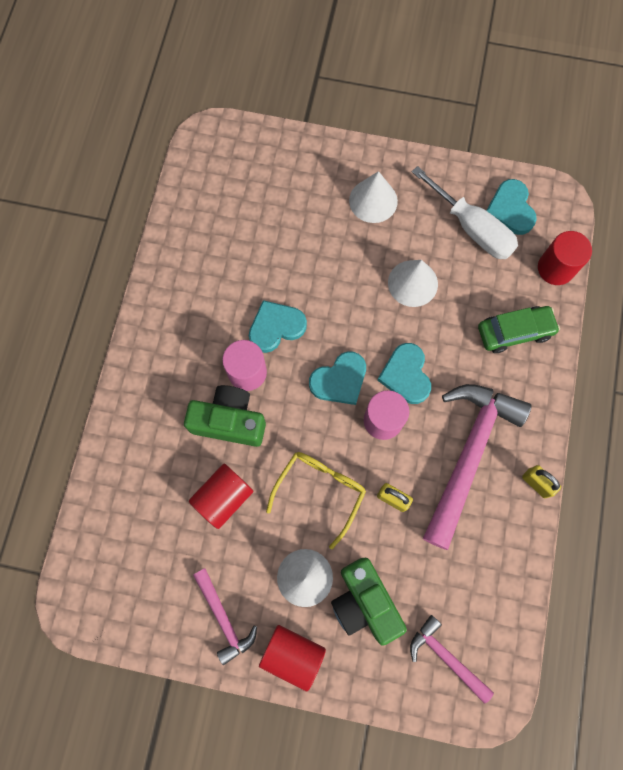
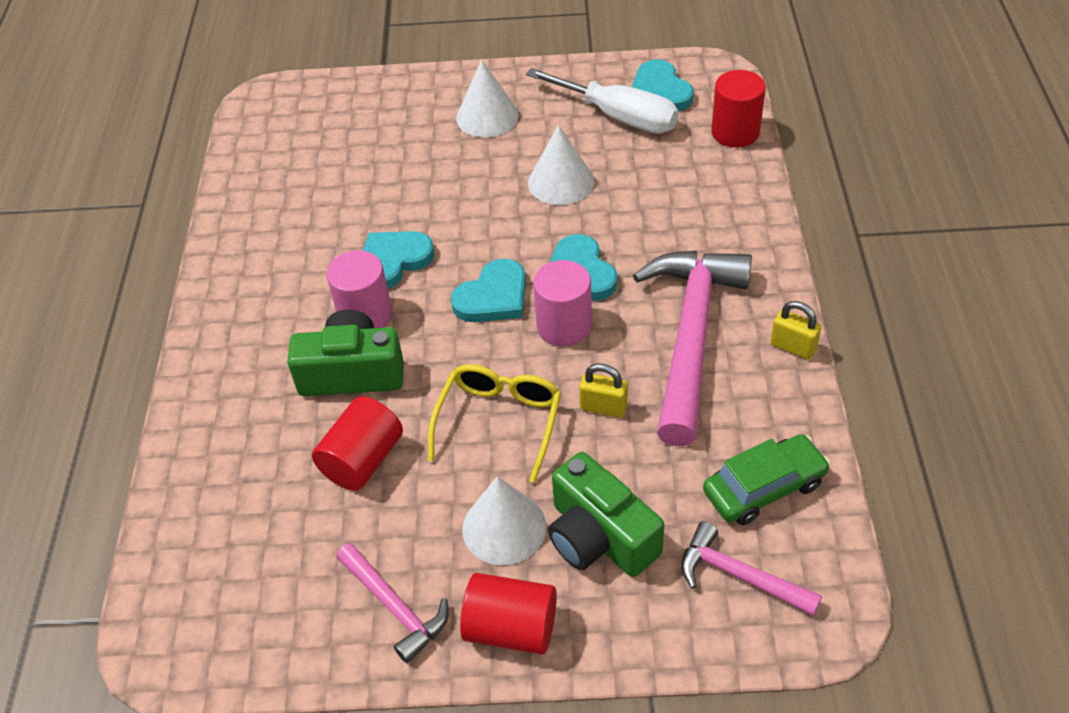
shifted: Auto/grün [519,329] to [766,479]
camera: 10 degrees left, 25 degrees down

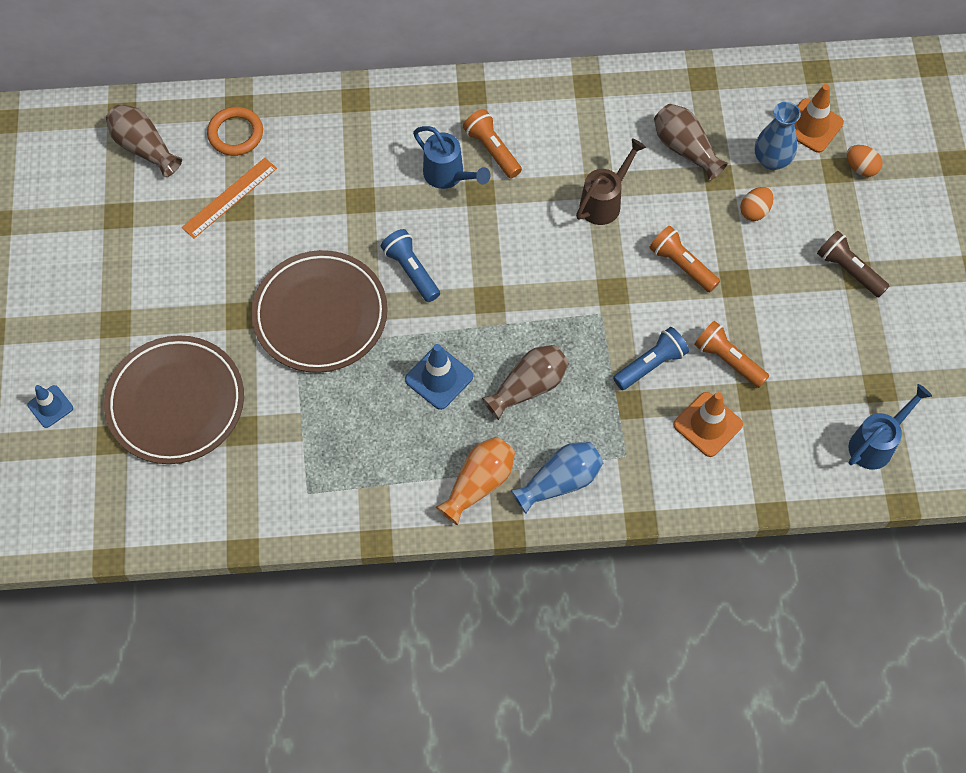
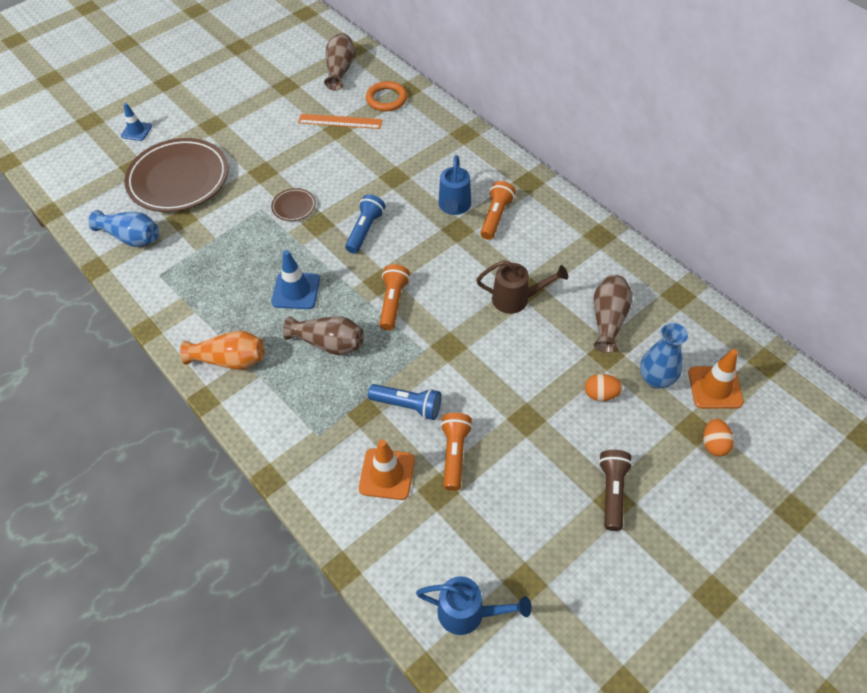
shifted: Vase/blau [557,478] to [123,228]; Taschenlampe/orange [684,259] to [395,297]
scaled: Teller/braun [319,311] = [293,204] x0.42
camera: 55 degrees right, 10 degrees down

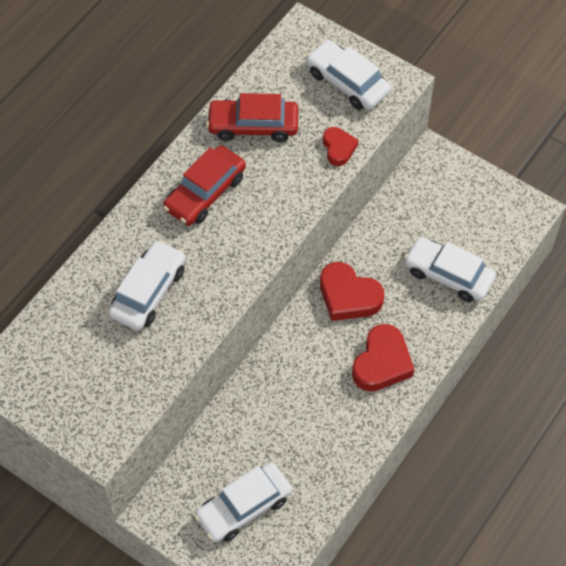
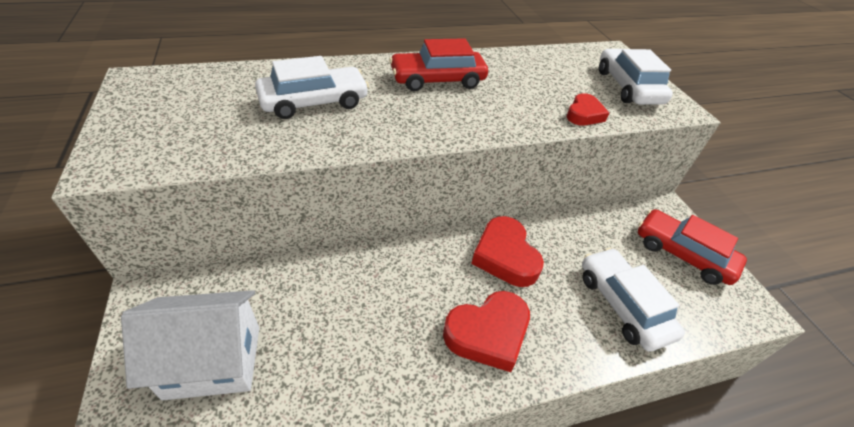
shifted: Auto/rot [252,117] to [692,247]
swapped: Auto/weiß [243,502] to Haus/weiß [190,345]
camera: 35 degrees right, 15 degrees down

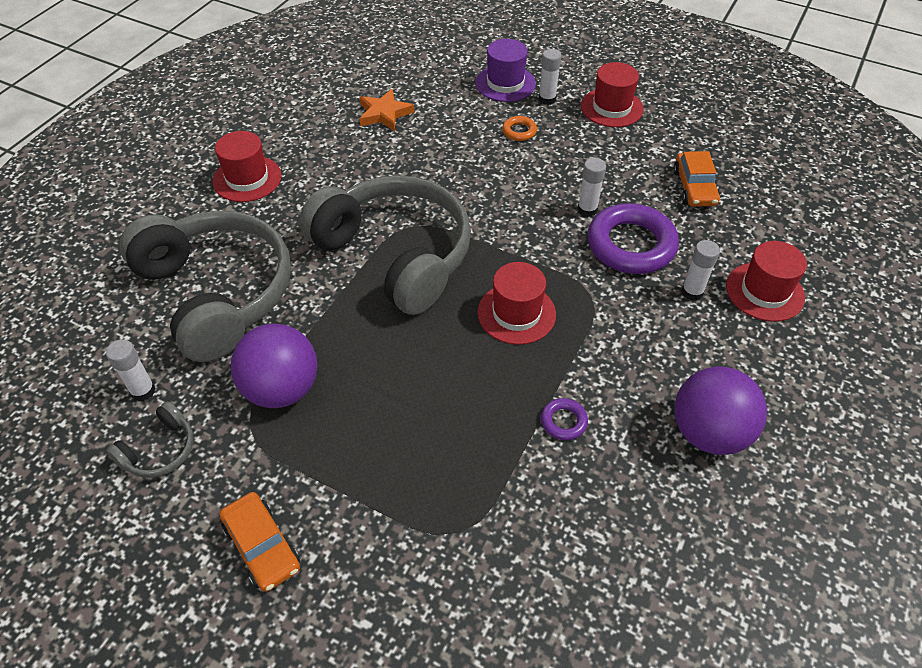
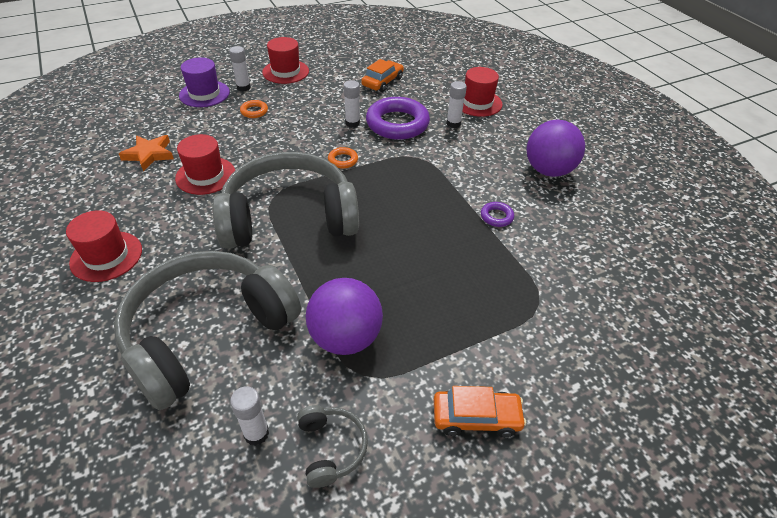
new: Ring/orange [343,158]
shifted: Hut/rot [516,303] to [205,164]
rotated: Kopfhörer/grau [205,286] = [207,330] 45 degrees counterclockwise; Auto/orange [696,178] = [382,75] 90 degrees counterclockwise
camera: 55 degrees left, 5 degrees down

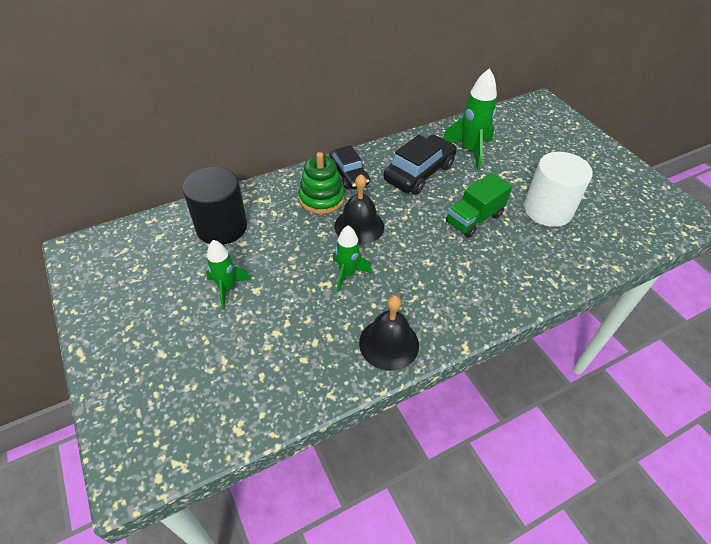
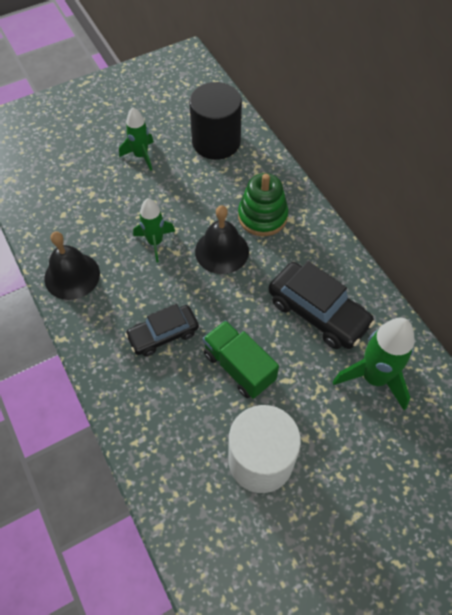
shifted: Auto/schwarz [349,167] to [162,330]
camera: 90 degrees right, 10 degrees up

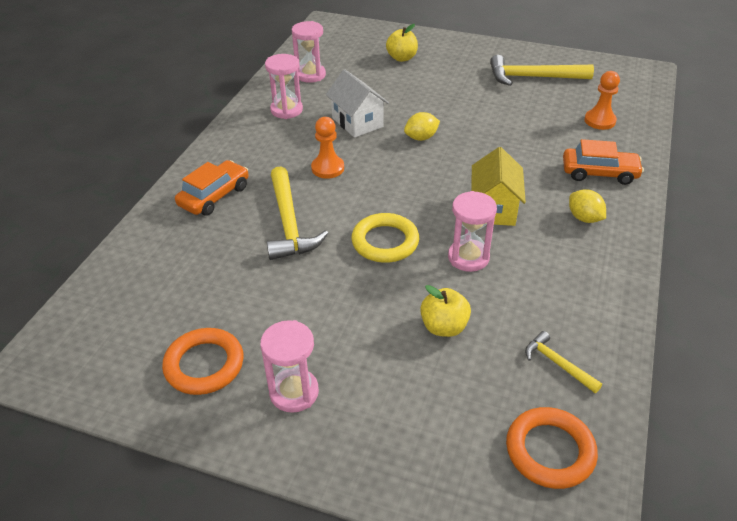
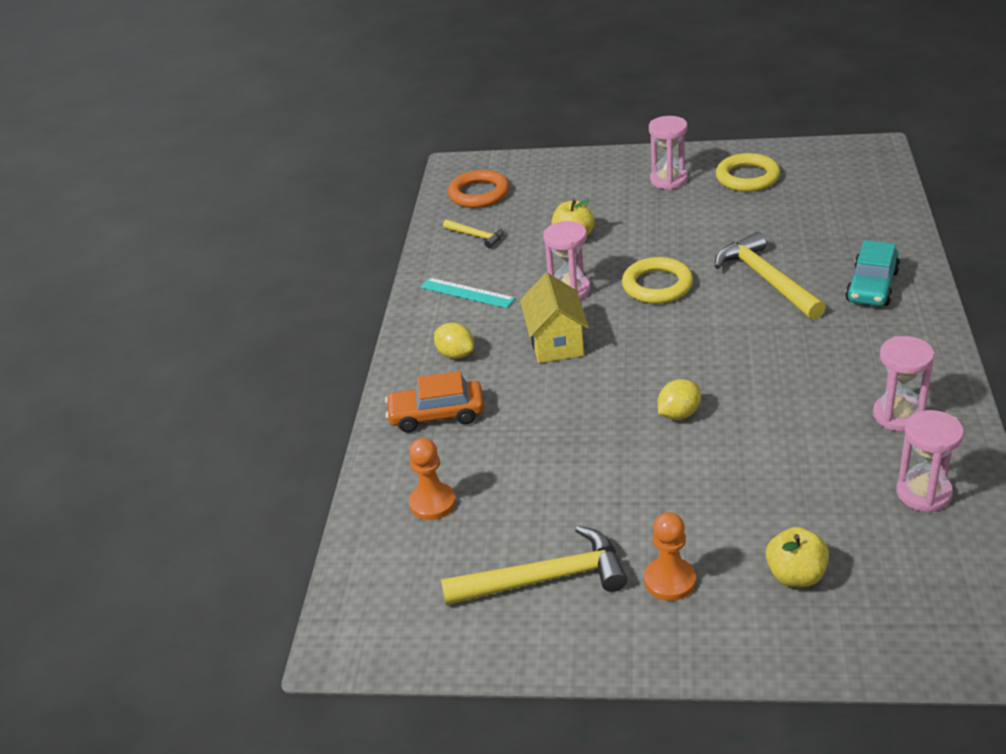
gone: Haus/weiß [357,103]
new: Lineal/türkis [467,293]
shifted: Bauer/orange [327,148] to [670,556]
repainted: Ring/orange [203,361] to Ring/gelb [748,172]; Auto/orange [212,188] to Auto/türkis [872,273]
camera: 170 degrees right, 5 degrees down

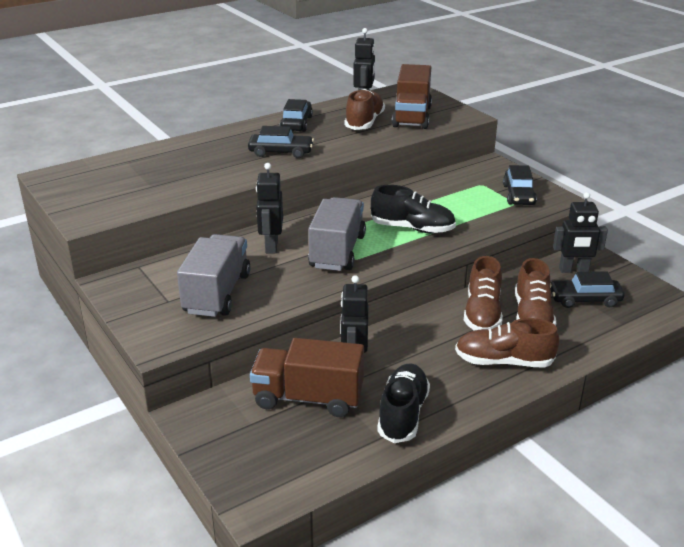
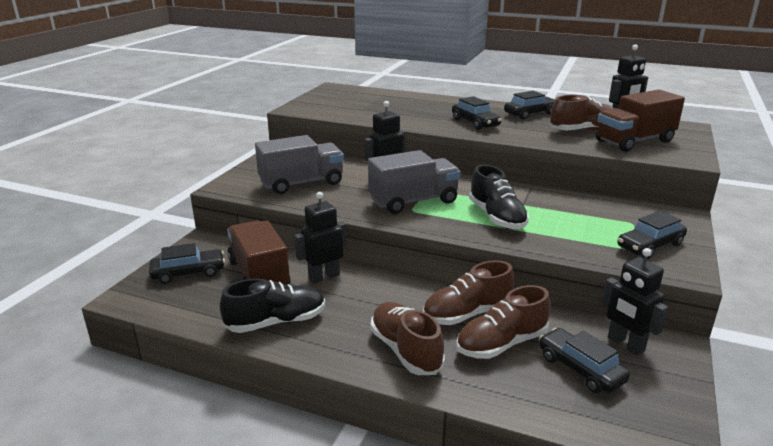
new: Auto/schwarz [187,263]
camera: 55 degrees right, 5 degrees down

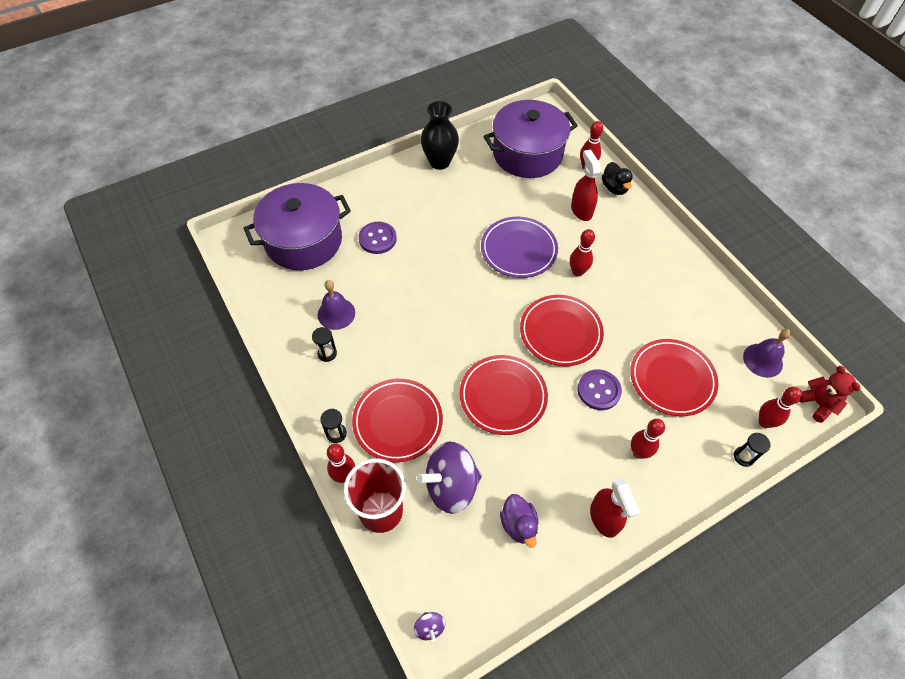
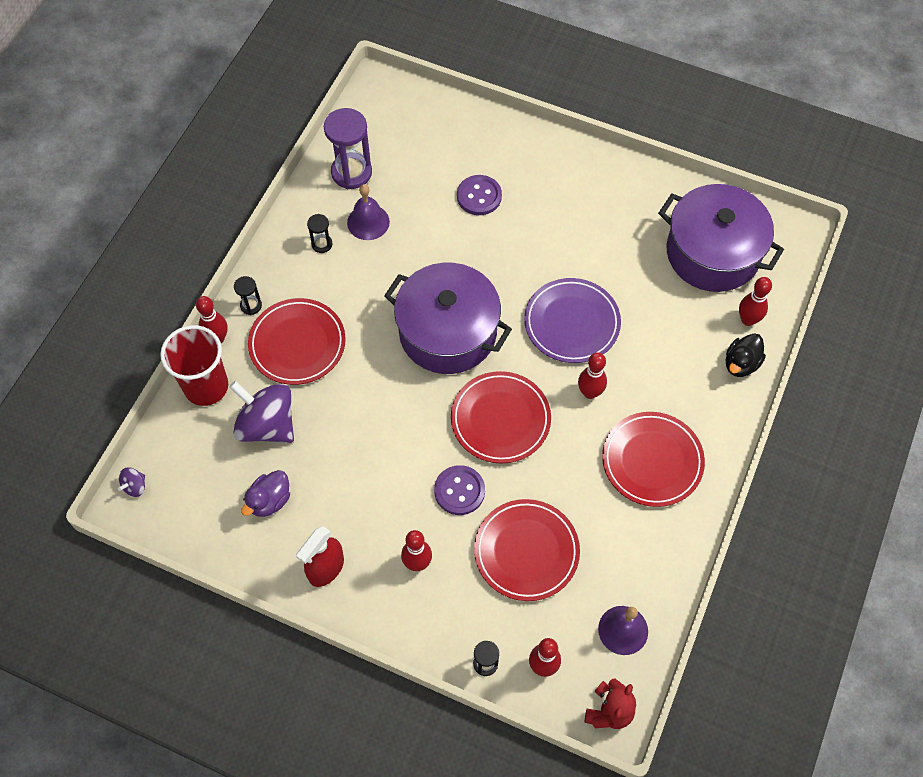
gone: Vase/schwarz [440,135]; Sprühflasche/rot [586,185]
new: Sanduhr/lila [348,148]
shifted: Kochtopf/lila [297,226] to [448,318]; Teller/rot [504,395] to [653,459]
camera: 55 degrees right, 5 degrees up

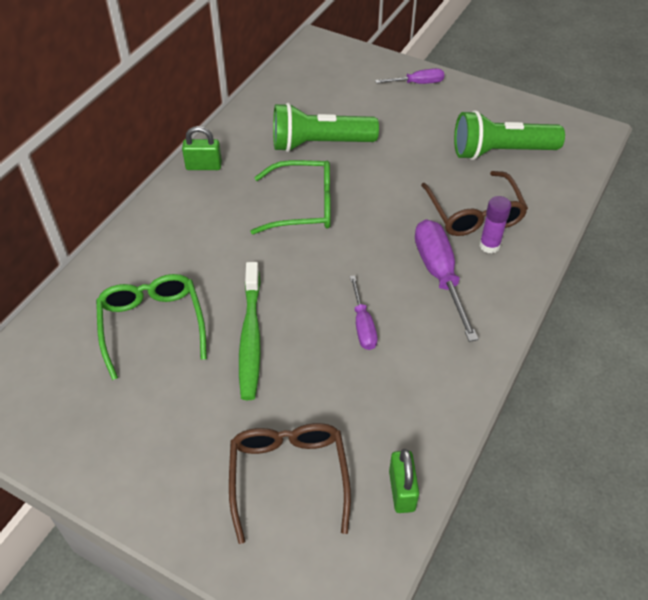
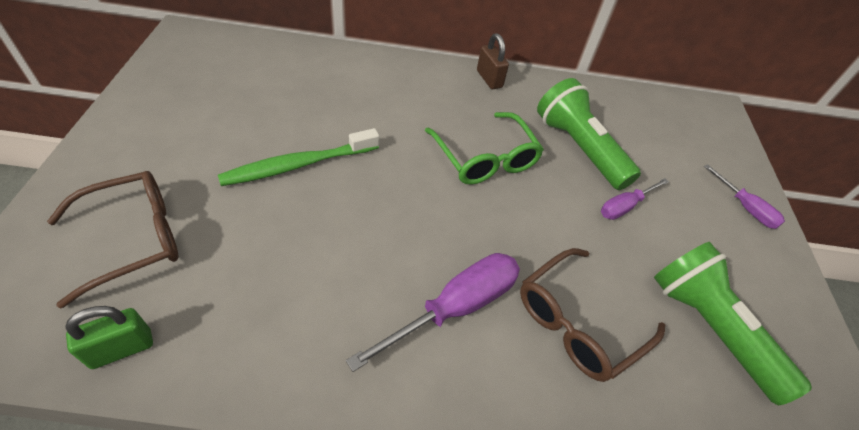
gone: Brille/grün [151,327]; Klebestift/lila [495,224]
shifted: Schraubenzieher/lila [364,312] to [635,199]
repainted: Vorhängeschloss/grün [202,148] to Vorhängeschloss/braun [493,61]
camera: 60 degrees right, 0 degrees up

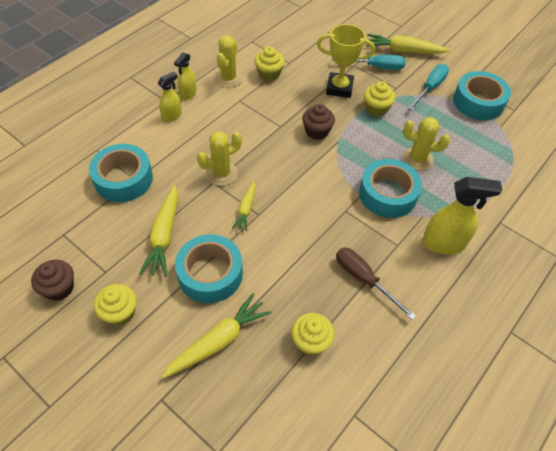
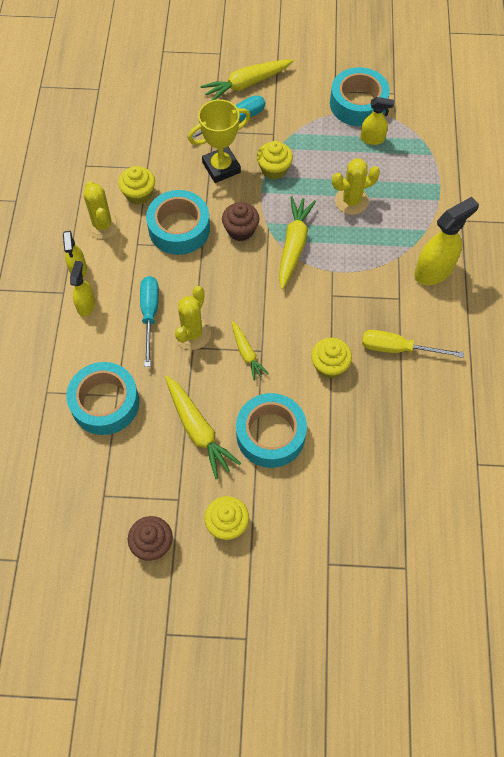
new: Sprühflasche/gelb [377,121]
shifted: Schraubenzieher/türkis [428,87] to [149,321]; Klebeband/türkis [390,188] to [178,222]; Karotte/gelb [216,335] to [297,242]; Muffin/gelb [312,334] to [331,358]
repainted: Schraubenzieher/braun [376,284] to Schraubenzieher/gelb [413,344]
camera: 35 degrees left, 10 degrees up

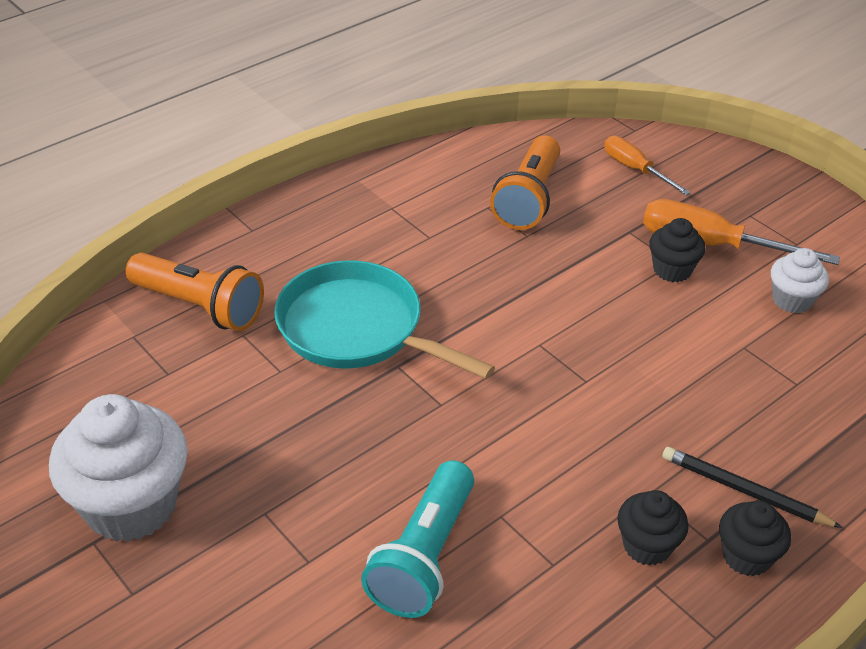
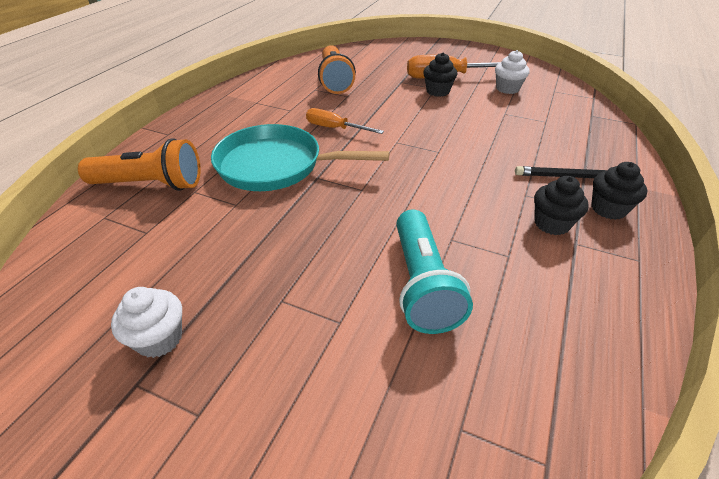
shifted: Schraubenzieher/orange [647,165] to [345,121]
scaled: Muffin/weiß [118,468] = [146,322] x0.52
camera: 25 degrees left, 0 degrees up

